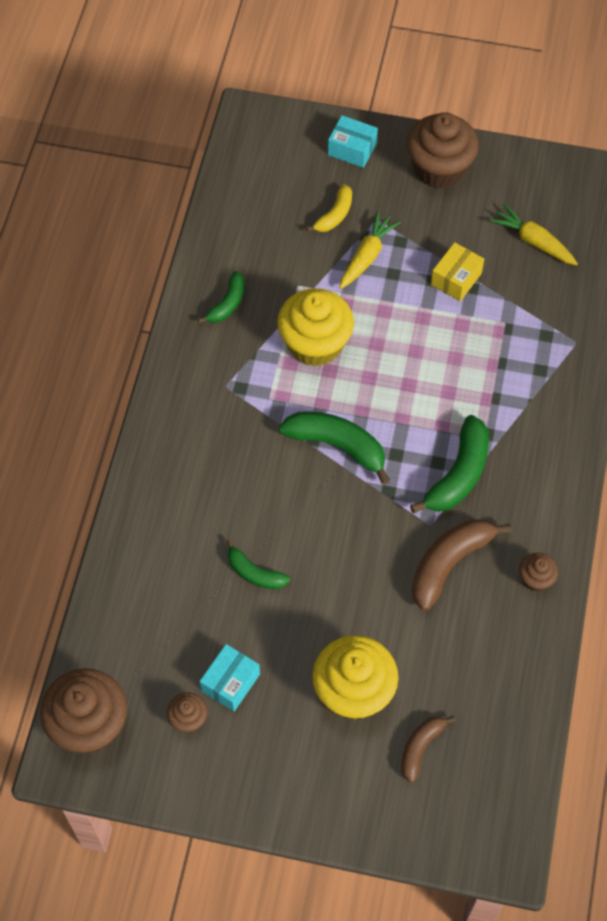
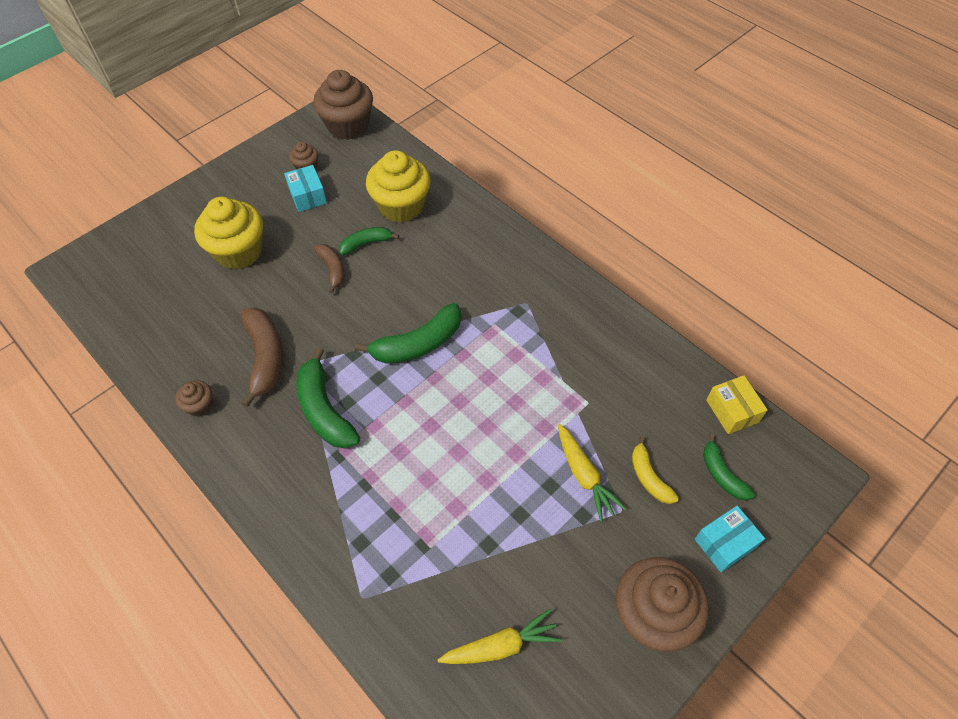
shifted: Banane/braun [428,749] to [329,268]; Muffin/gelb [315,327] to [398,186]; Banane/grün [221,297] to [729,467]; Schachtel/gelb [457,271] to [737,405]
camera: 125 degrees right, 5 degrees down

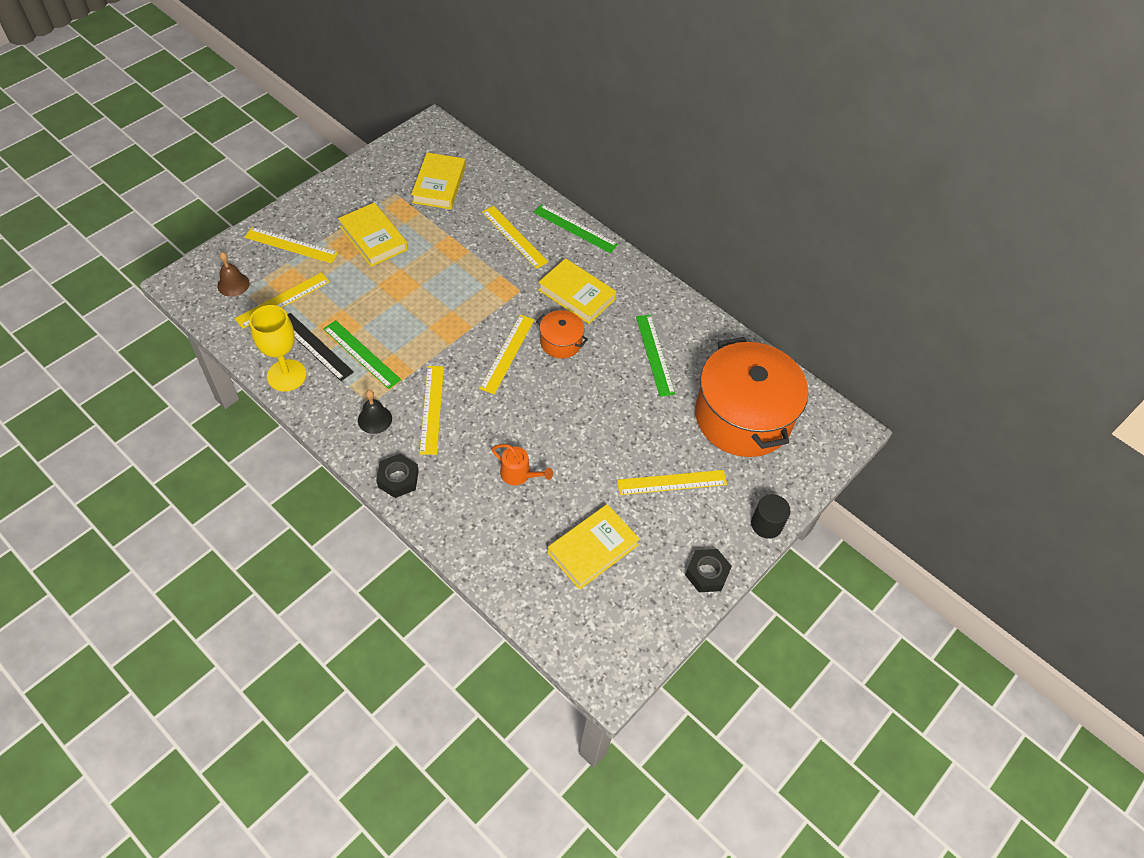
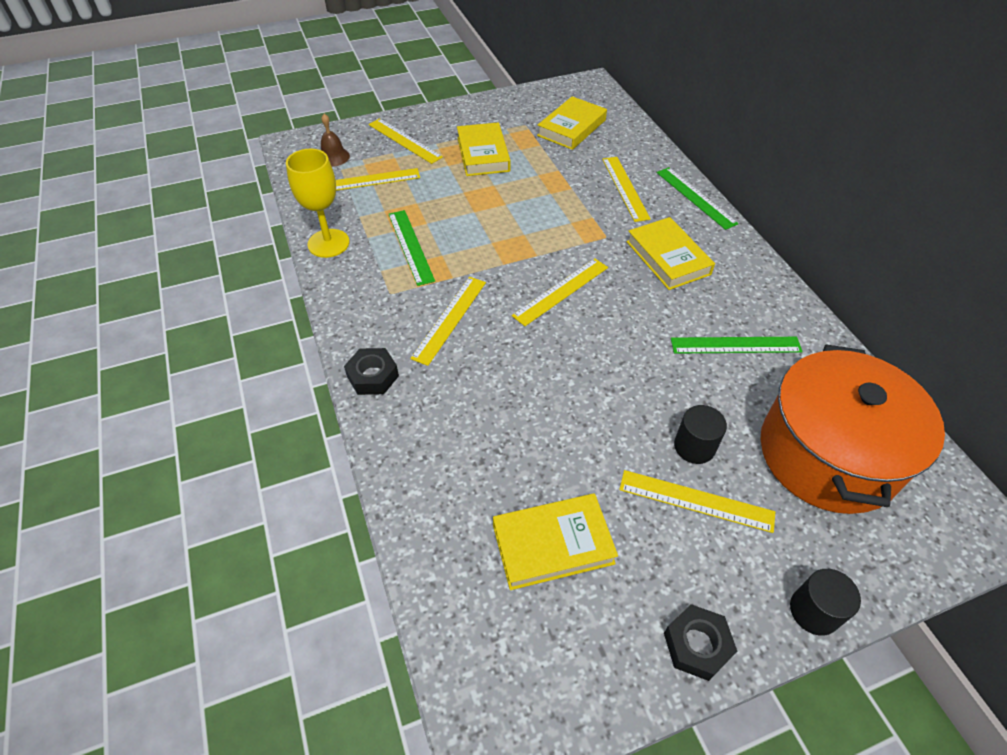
gone: Lineal/schwarz [320,347]; Glocke/schwarz [375,412]; Gießkanne/orange [522,464]; Kochtopf/orange [562,334]
new: Vollzylinder/schwarz [700,434]
rotated: Lineal/grün [655,356] = [737,345] 75 degrees clockwise
camera: 30 degrees right, 5 degrees down

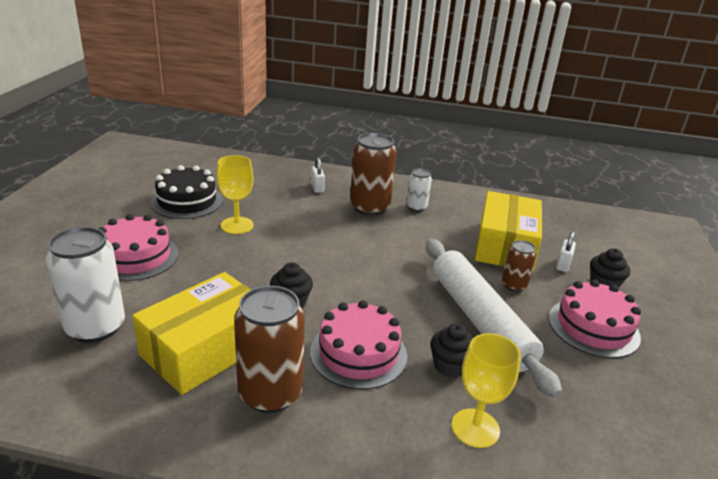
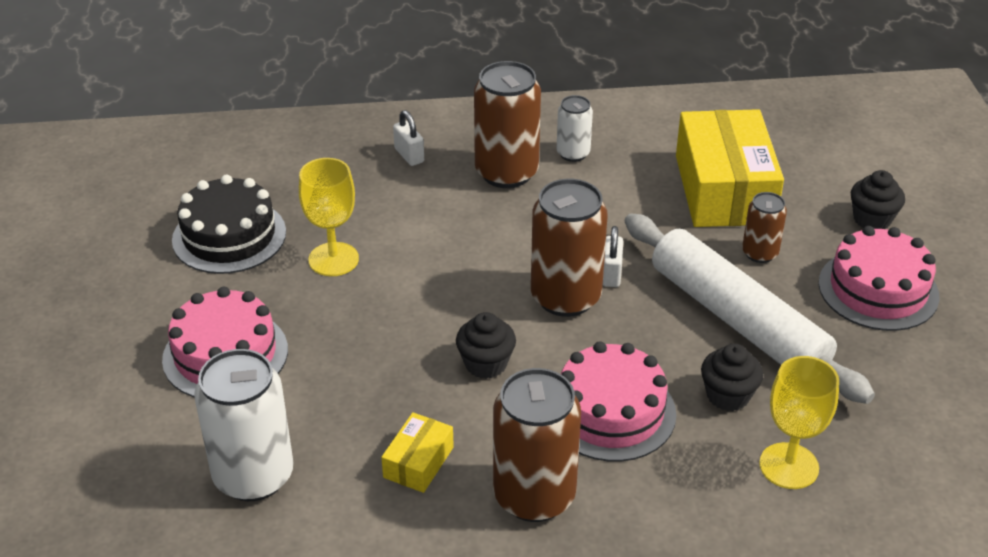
new: Dose/braun [569,248]
shifted: Vorhängeschloss/weiß [566,251] to [613,256]
scaled: Schachtel/gelb [192,333] = [417,452] x0.46
camera: 15 degrees left, 10 degrees up

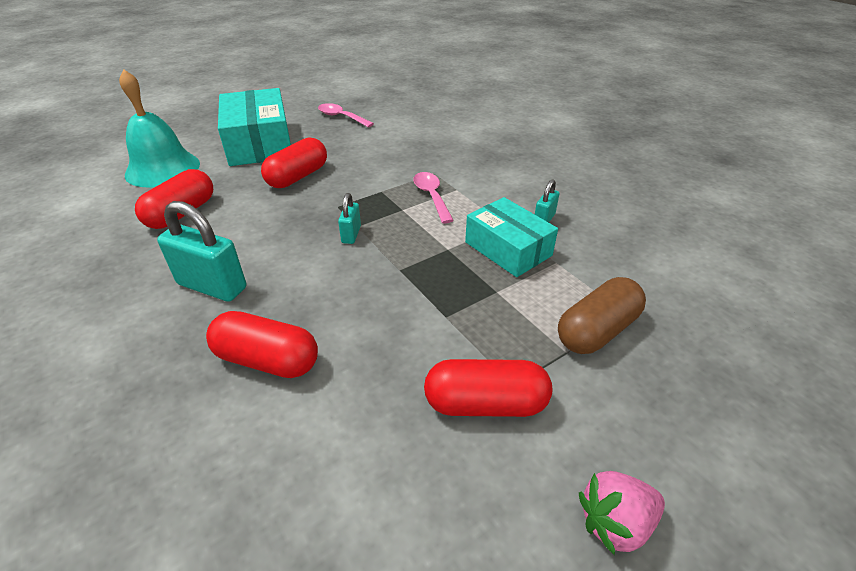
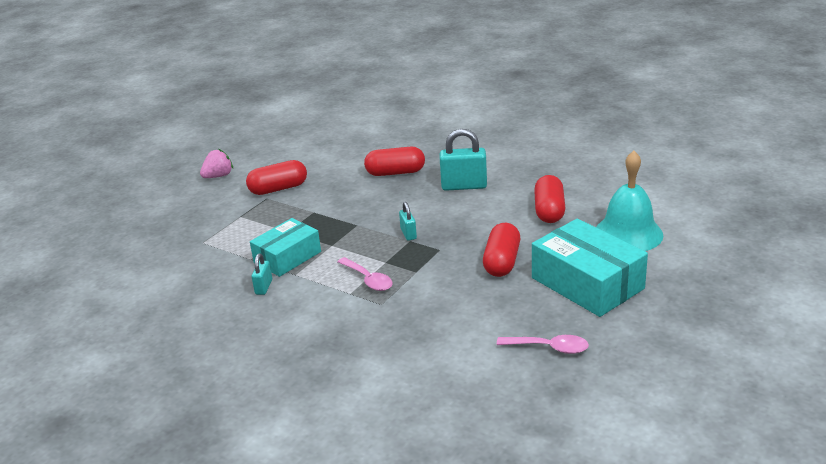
gone: Kapsel/braun [602,315]
rotated: Schachtel/türkis [511,237] = [285,247] 75 degrees counterclockwise
camera: 160 degrees right, 10 degrees down

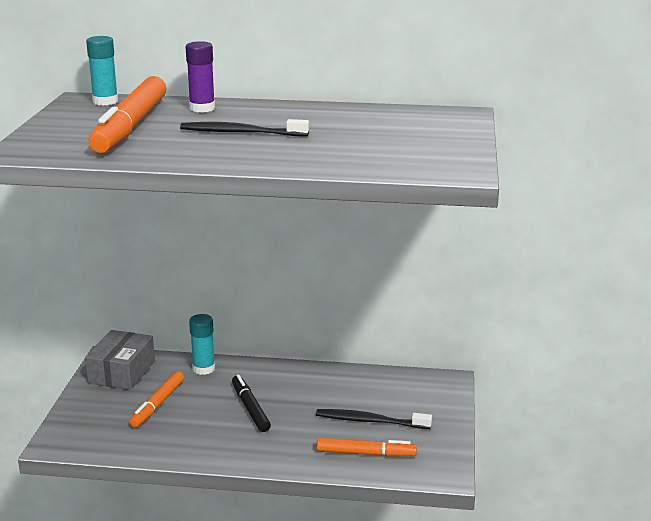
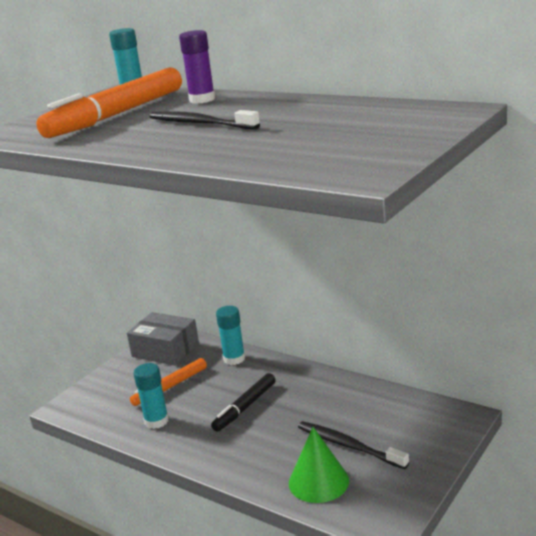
new: Klebestift/türkis [151,396]
swapped: Filzstift/orange [366,447] to Kegel/grün [319,465]
rotated: Schachtel/grau [120,360] = [163,339] 75 degrees clockwise; Filzstift/schwarz [251,403] = [243,402] 150 degrees counterclockwise
camera: 30 degrees right, 0 degrees up

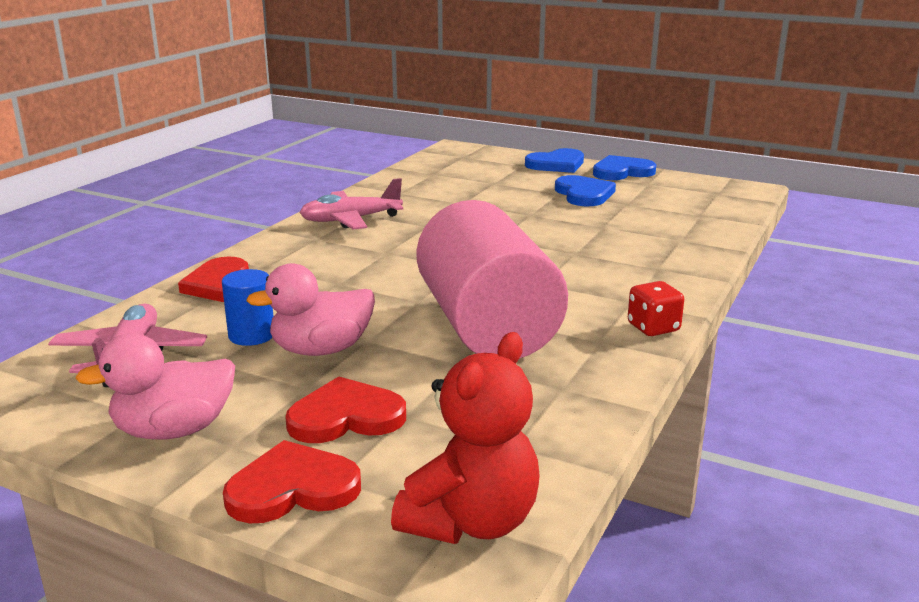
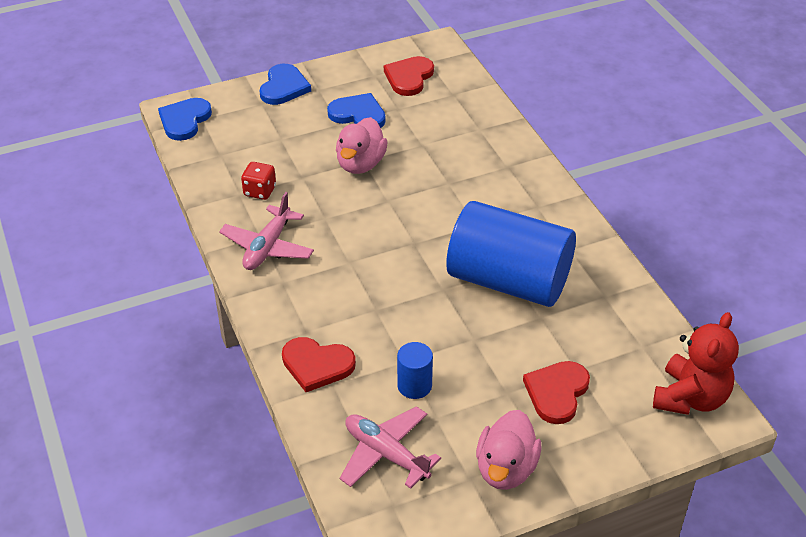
shifted: Herz/blau [624,167] to [185,119]; Spielwürfel/rot [656,308] to [258,181]; Ente/rosa [310,309] to [362,145]; Herz/rot [292,482] to [409,76]
repainted: Vollzylinder/rosa [492,279] to Vollzylinder/blau [511,254]
rotated: Teddybär/rot [465,438] = [696,363] 45 degrees clockwise
camera: 50 degrees left, 20 degrees up

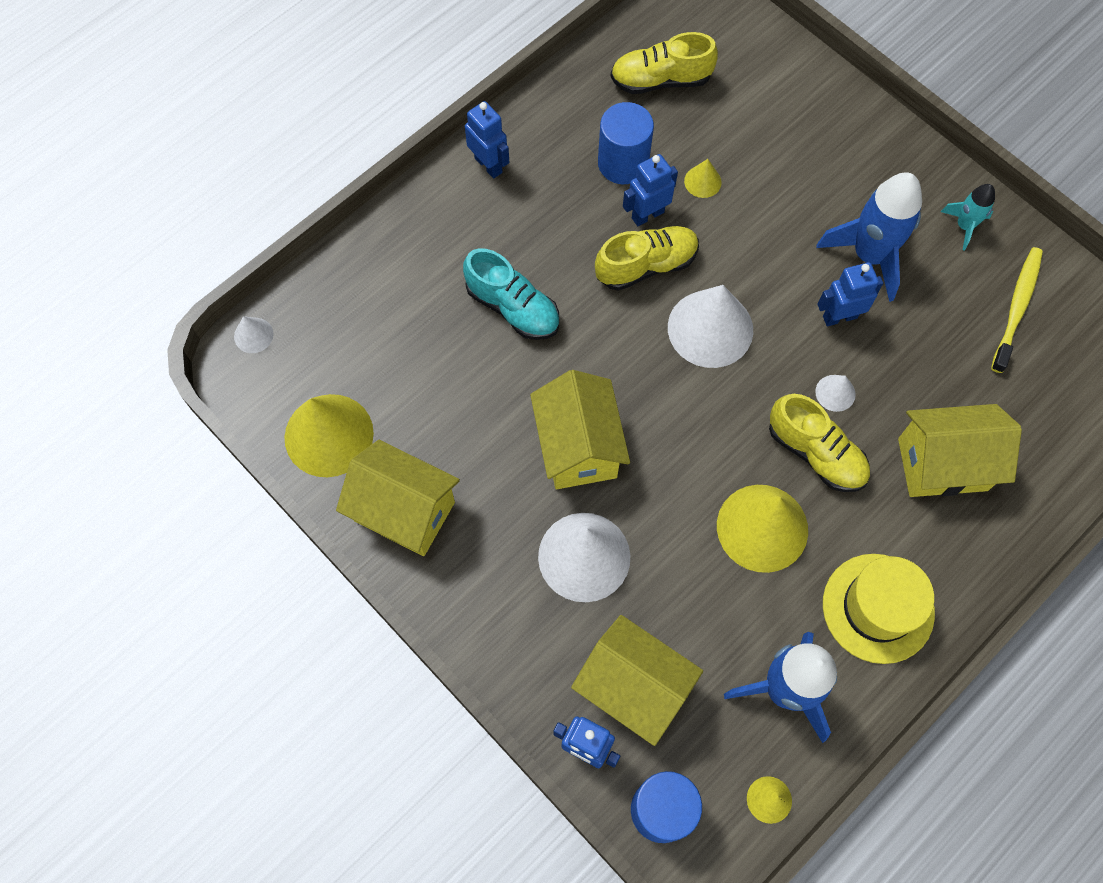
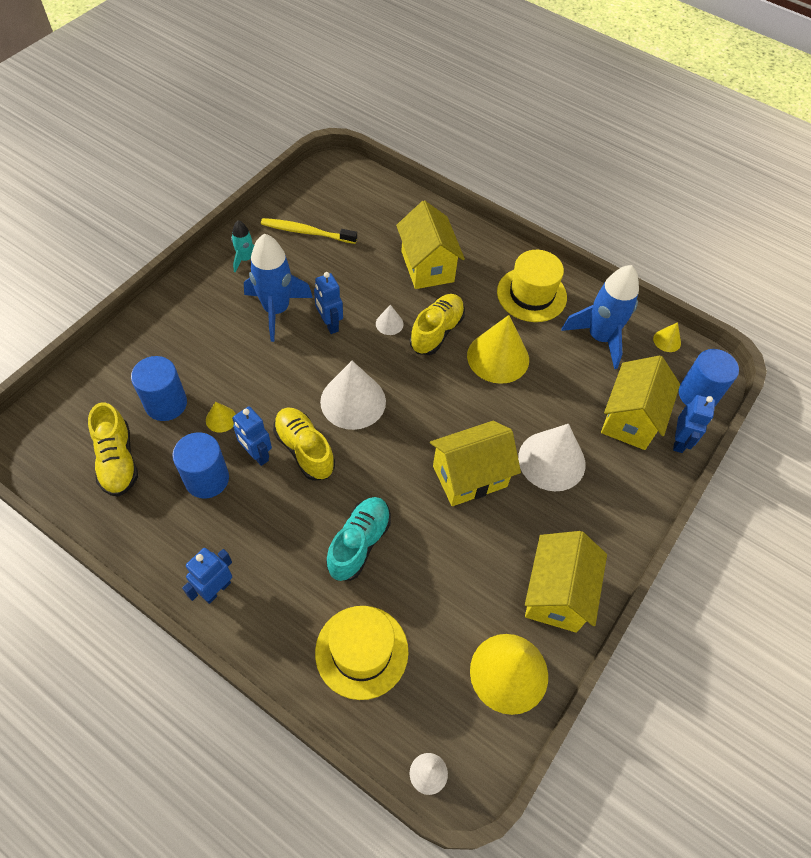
new: Vollzylinder/blau [159,388]; Hut/gelb [362,653]
camera: 105 degrees left, 10 degrees down

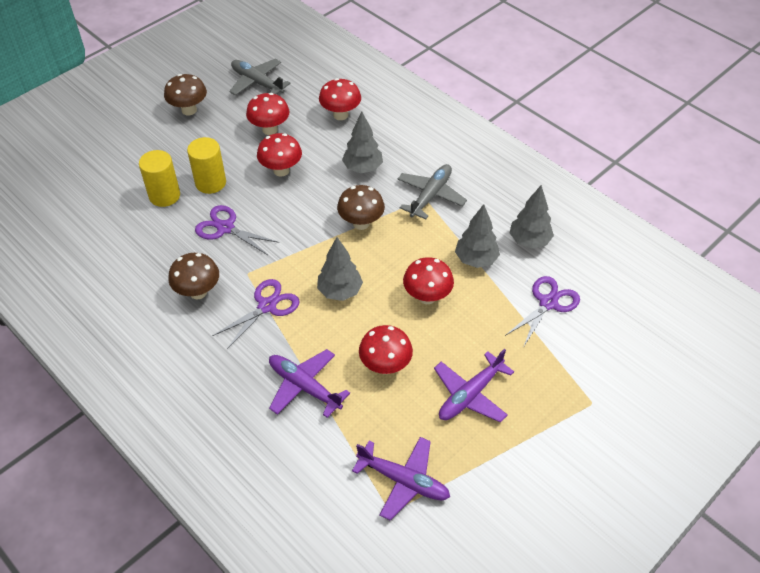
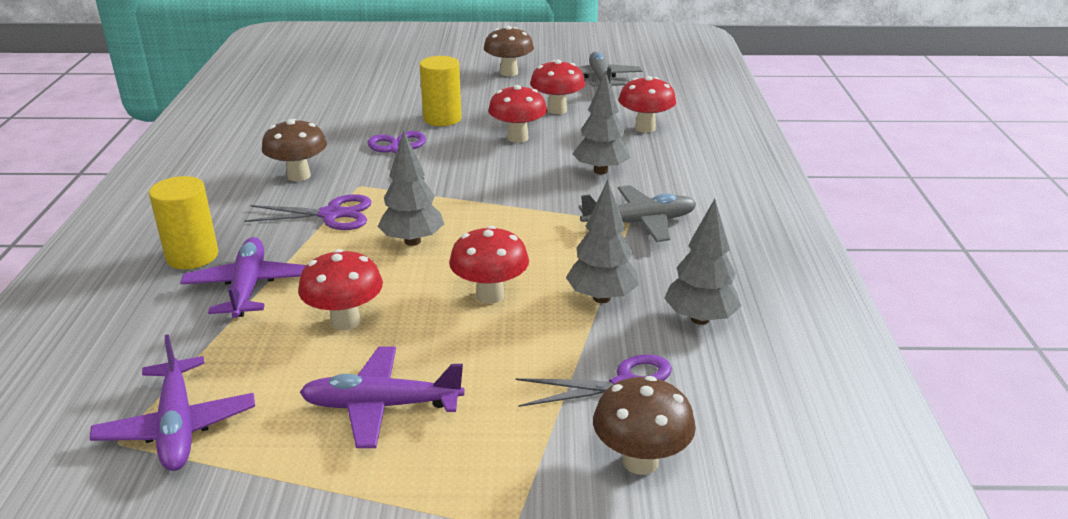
shifted: Vollzylinder/gelb [159,178] to [183,222]; Pilz/braun [361,207] to [644,425]
camera: 45 degrees right, 20 degrees down

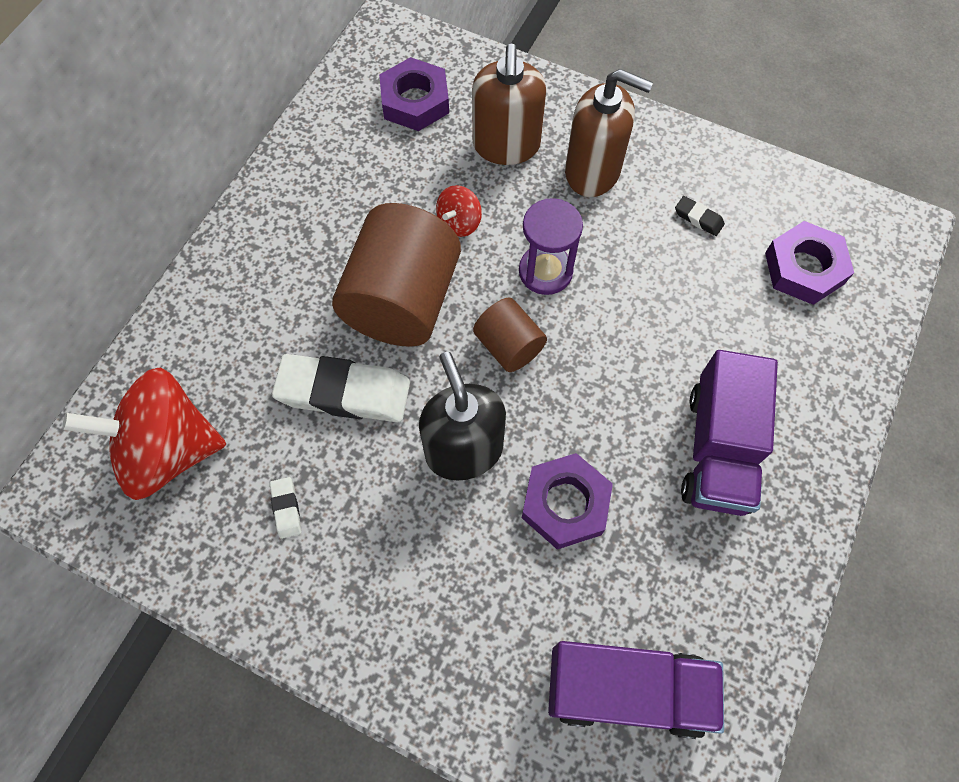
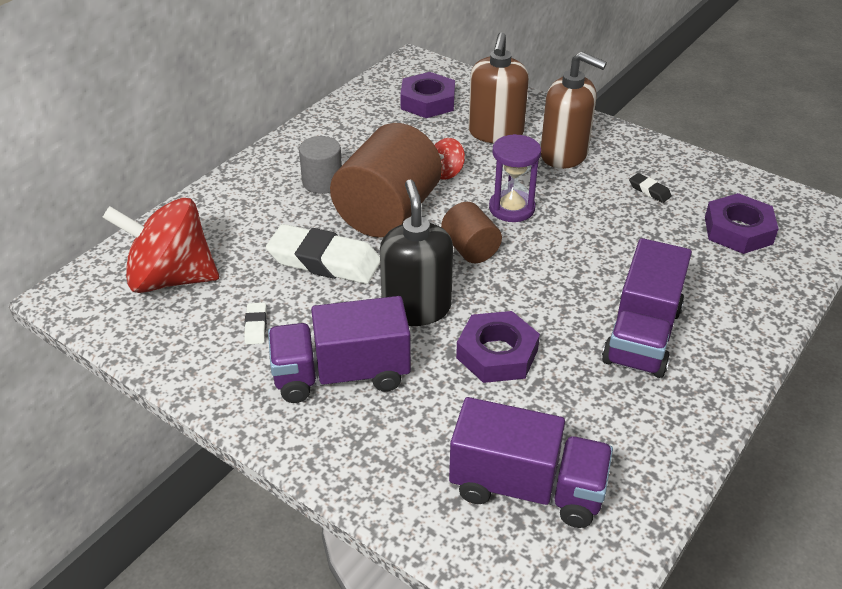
new: Lastwagen/lila [339,349]; Vollzylinder/grau [320,165]
camera: 10 degrees right, 25 degrees down

